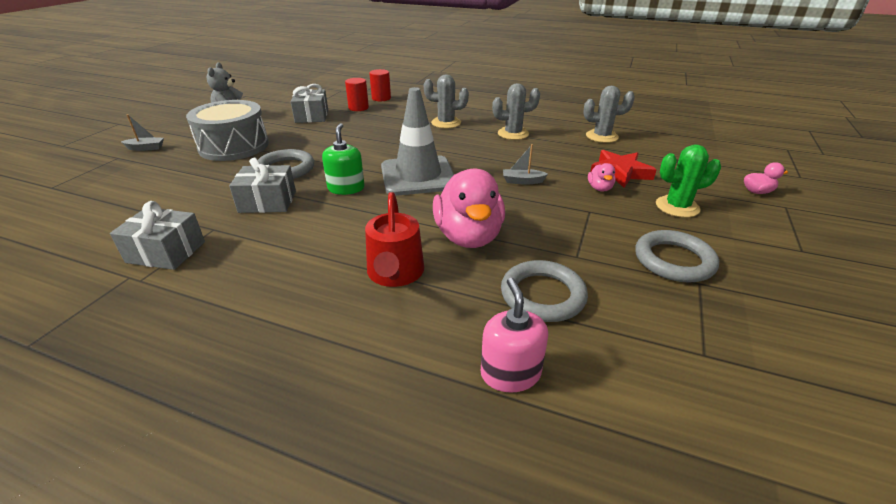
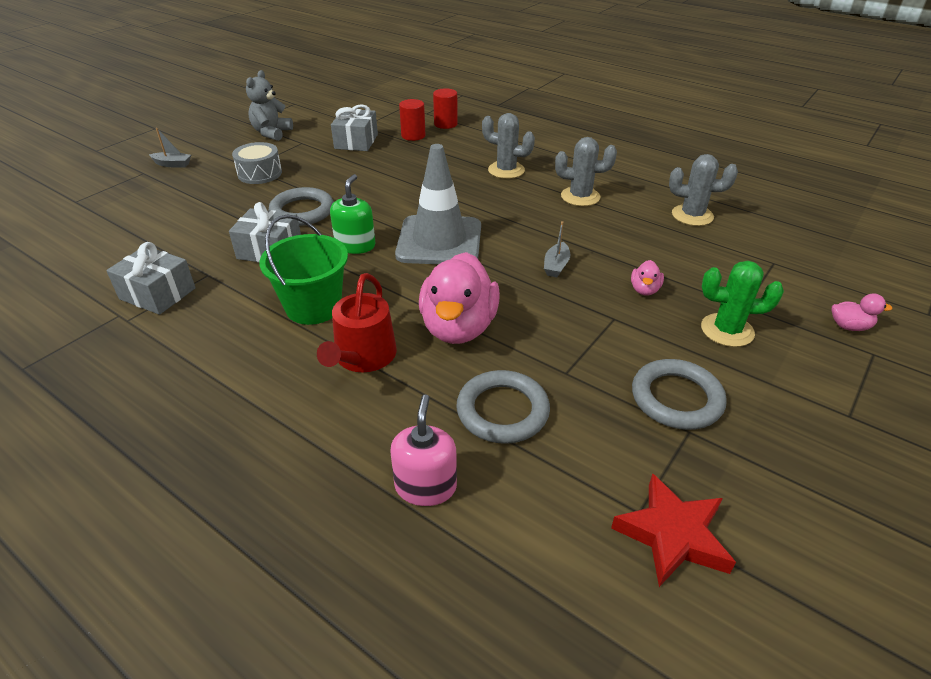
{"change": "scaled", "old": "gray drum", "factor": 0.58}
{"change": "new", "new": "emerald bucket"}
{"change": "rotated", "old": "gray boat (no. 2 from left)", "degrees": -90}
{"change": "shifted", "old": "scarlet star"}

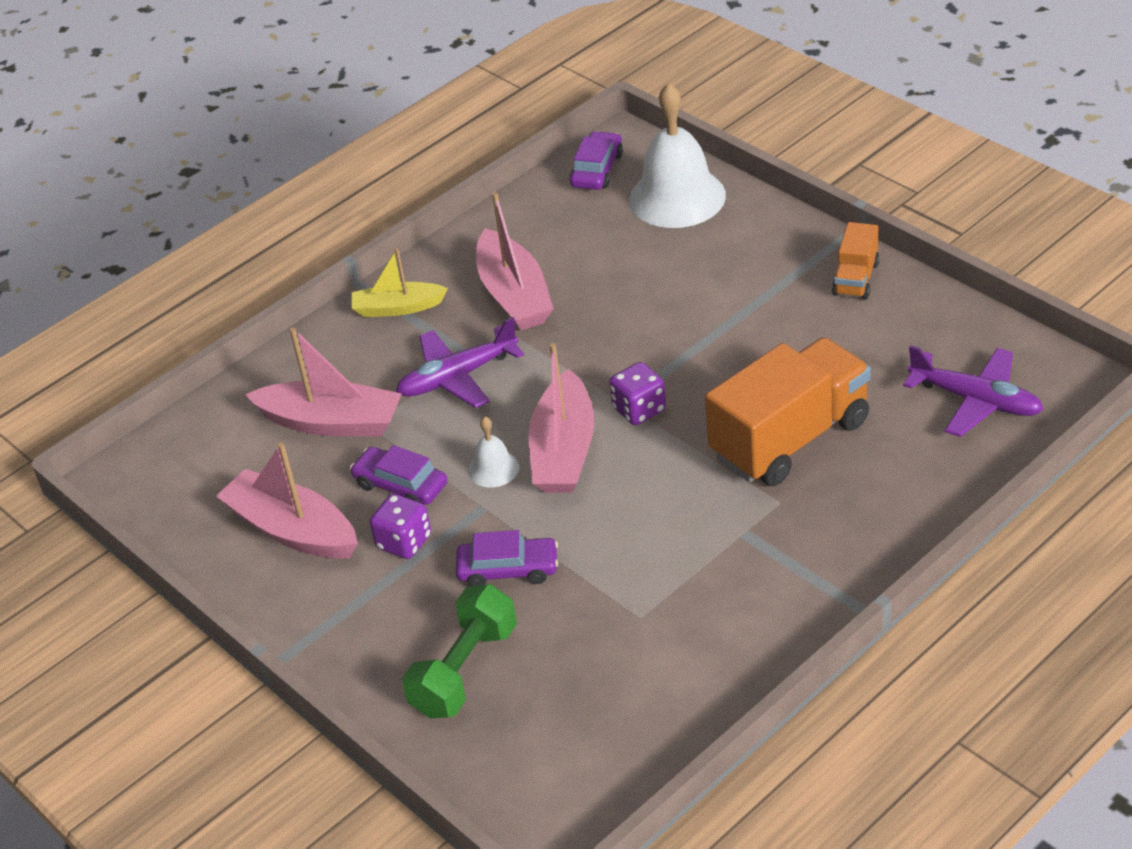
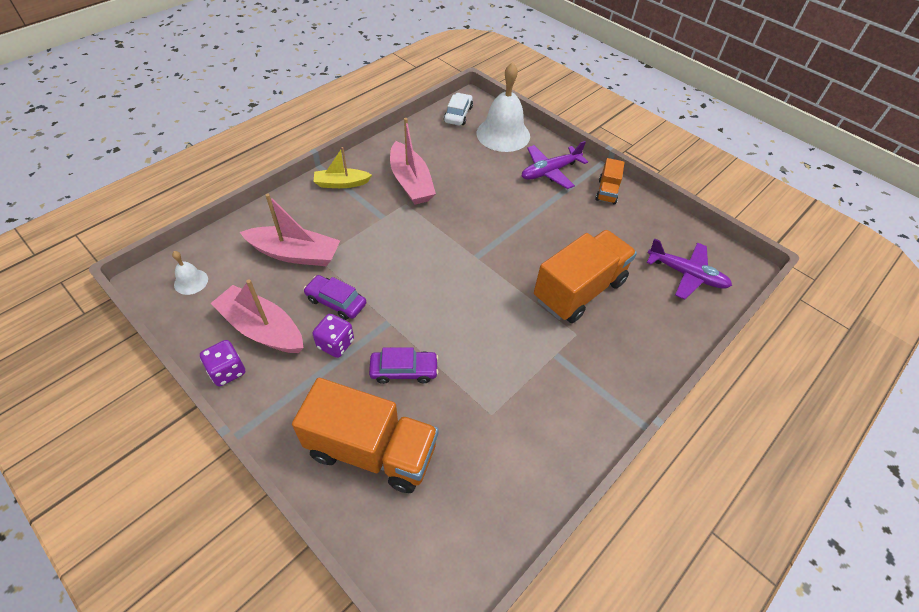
{"change": "shifted", "old": "pure white hand bell (no. 1 from left)"}
{"change": "shifted", "old": "violet dice (no. 2 from left in the first image)", "new": "violet dice (no. 1 from left)"}
{"change": "swapped", "old": "emerald hand weight", "new": "orange toy truck (no. 1 from left)"}
{"change": "repainted", "old": "violet automobile (no. 3 from left)", "new": "pure white automobile"}
{"change": "shifted", "old": "violet plane (no. 1 from left)"}
{"change": "gone", "old": "rose-pink boat (no. 4 from left)"}

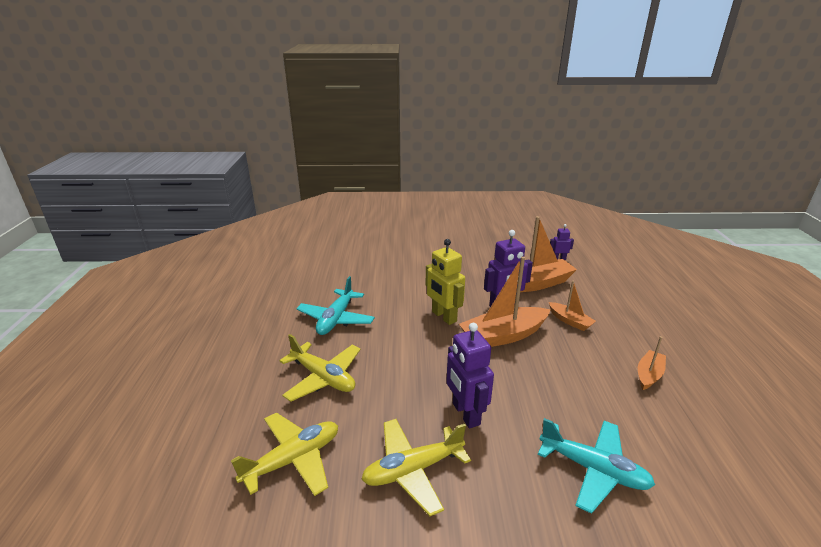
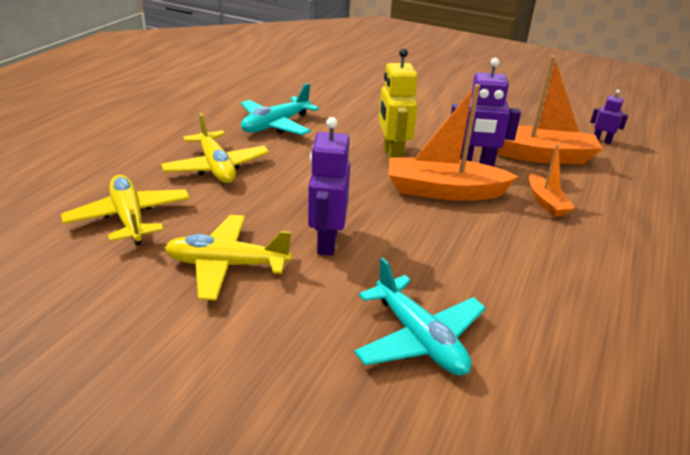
{"change": "rotated", "old": "golden plane (no. 1 from left)", "degrees": -105}
{"change": "gone", "old": "orange boat (no. 4 from left)"}

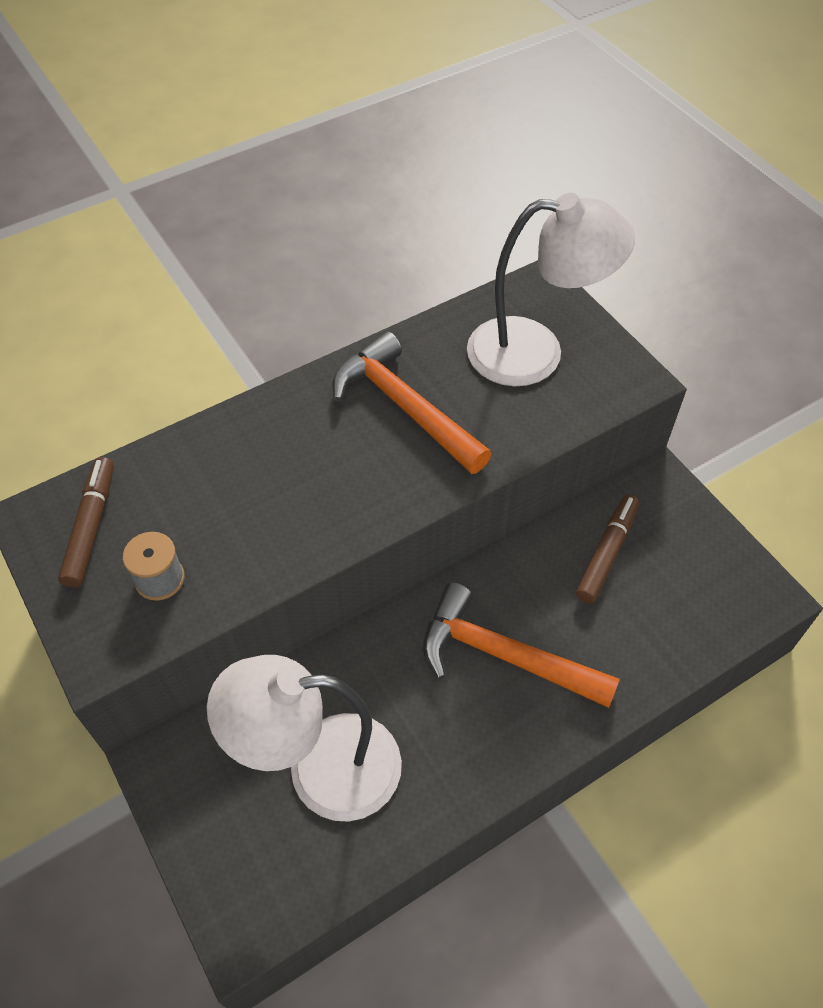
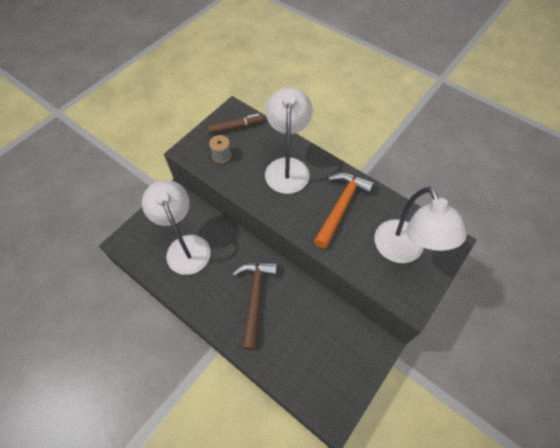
{"change": "repainted", "old": "orange carpenter's hammer (no. 2 from left)", "new": "dark brown carpenter's hammer"}
{"change": "new", "new": "pure white lamp (no. 2 from left)"}
{"change": "gone", "old": "dark brown marker pen (no. 2 from left)"}

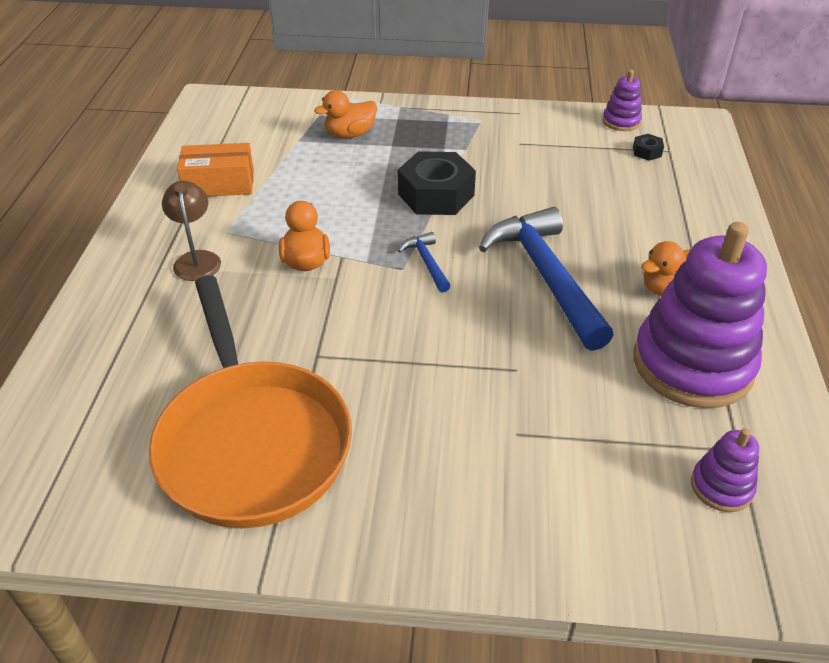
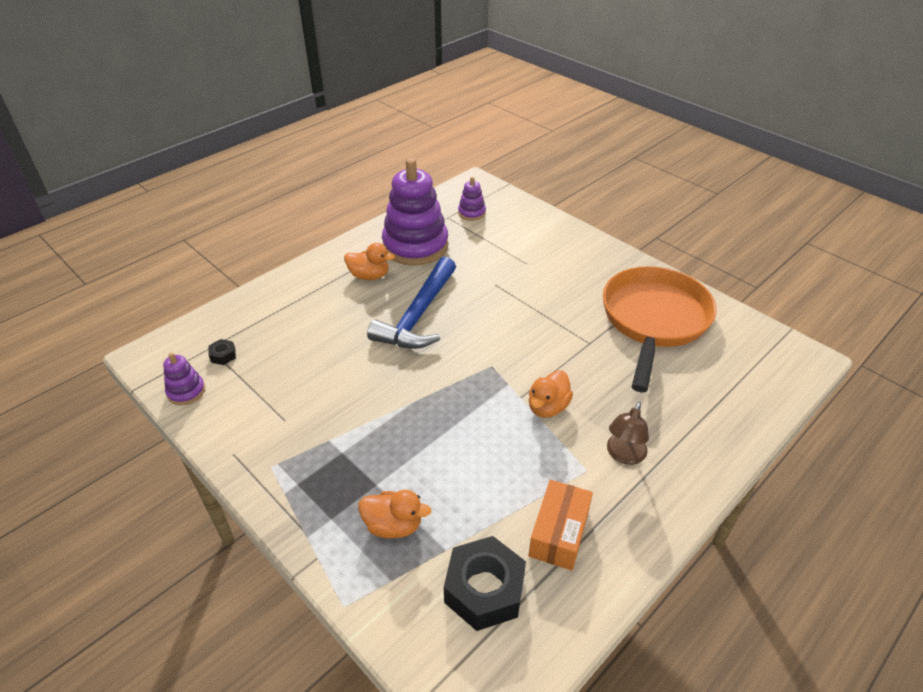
{"change": "shifted", "old": "ebony nut (no. 1 from left in the first image)", "new": "ebony nut (no. 2 from left)"}
{"change": "rotated", "old": "orange package", "degrees": 75}
{"change": "gone", "old": "blue carpenter's hammer (no. 1 from left)"}

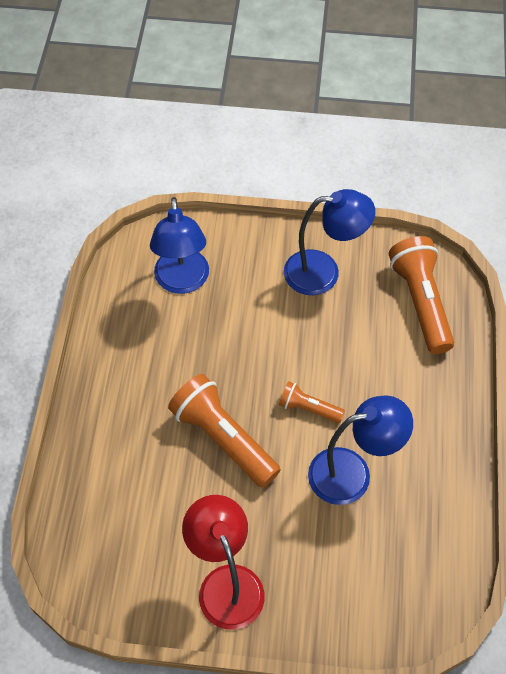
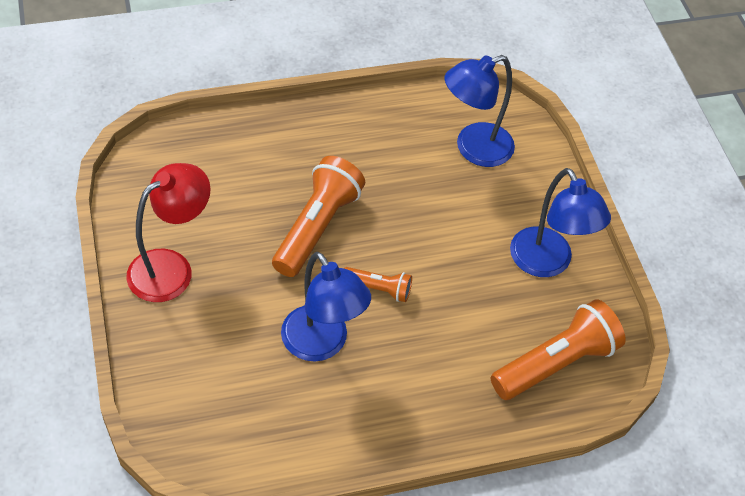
{"change": "rotated", "old": "orange torch (no. 2 from left)", "degrees": 105}

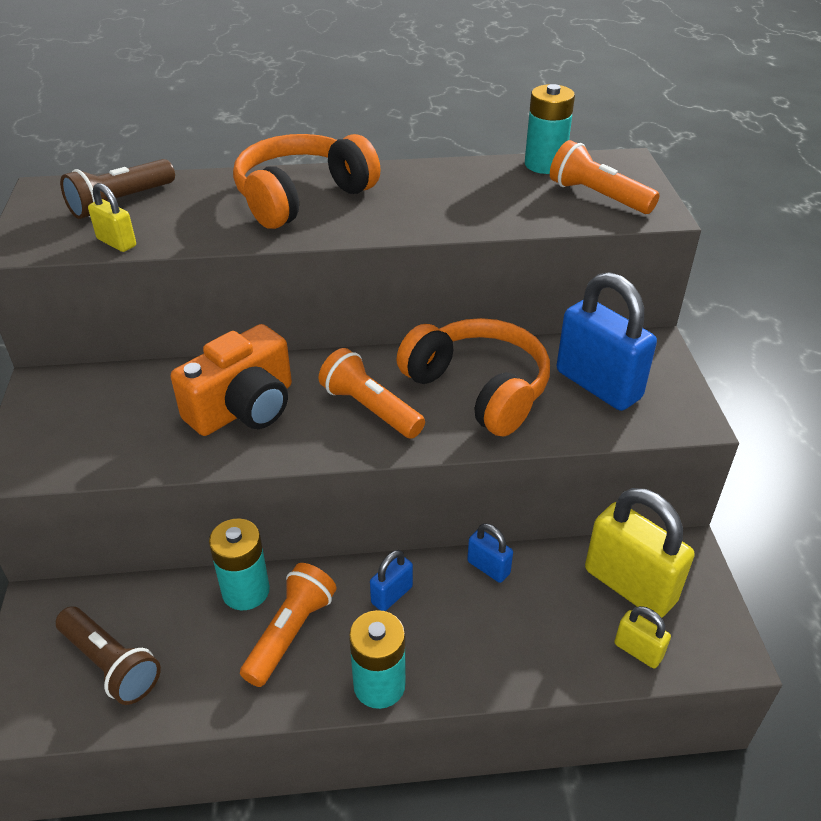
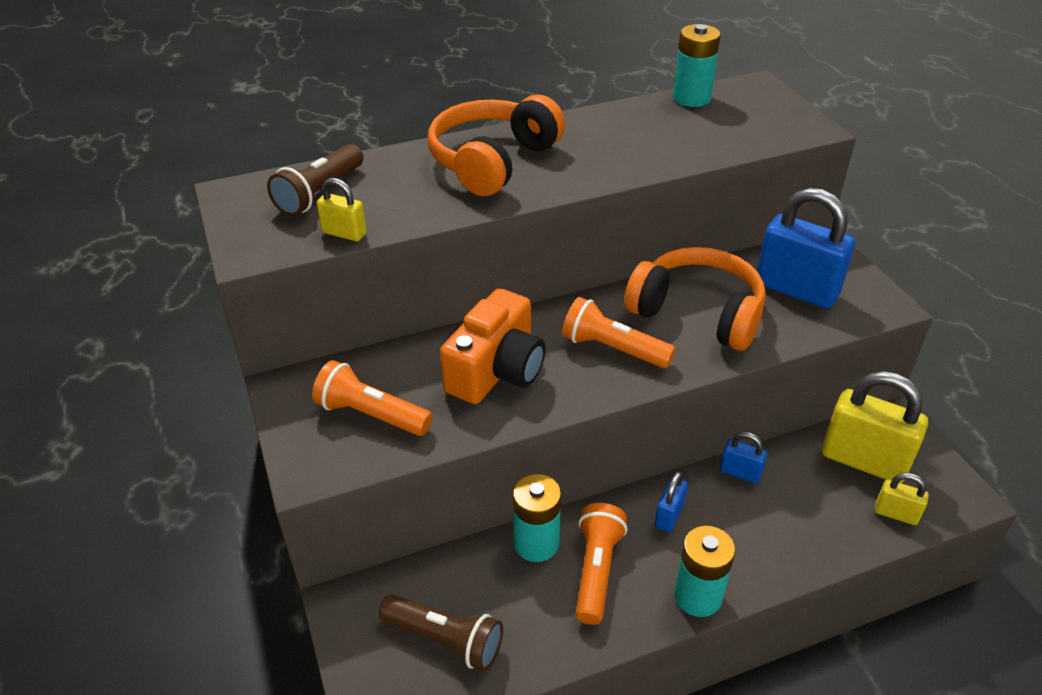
{"change": "shifted", "old": "orange torch (no. 3 from left in the first image)", "new": "orange torch (no. 1 from left)"}

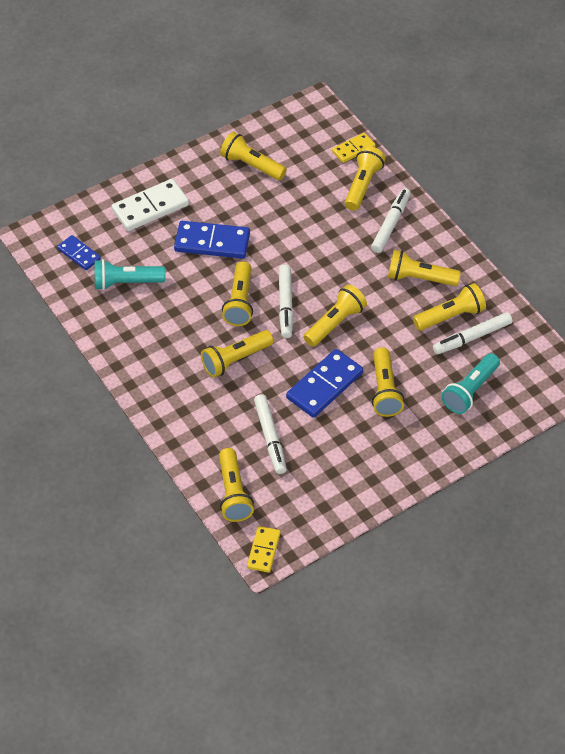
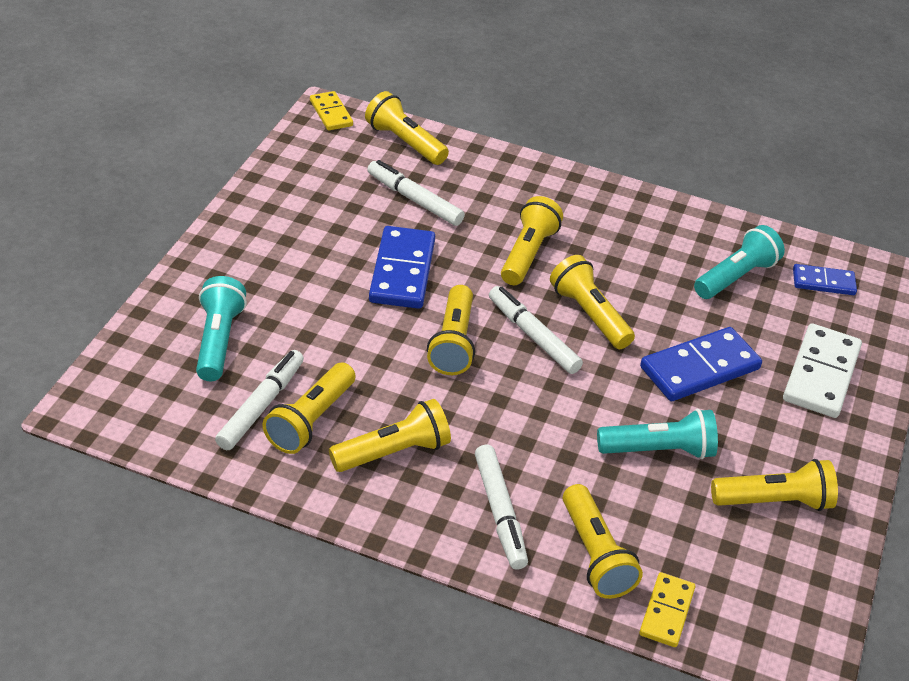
{"change": "new", "new": "turquoise torch (no. 2 from left)"}
{"change": "gone", "old": "golden torch (no. 7 from left)"}

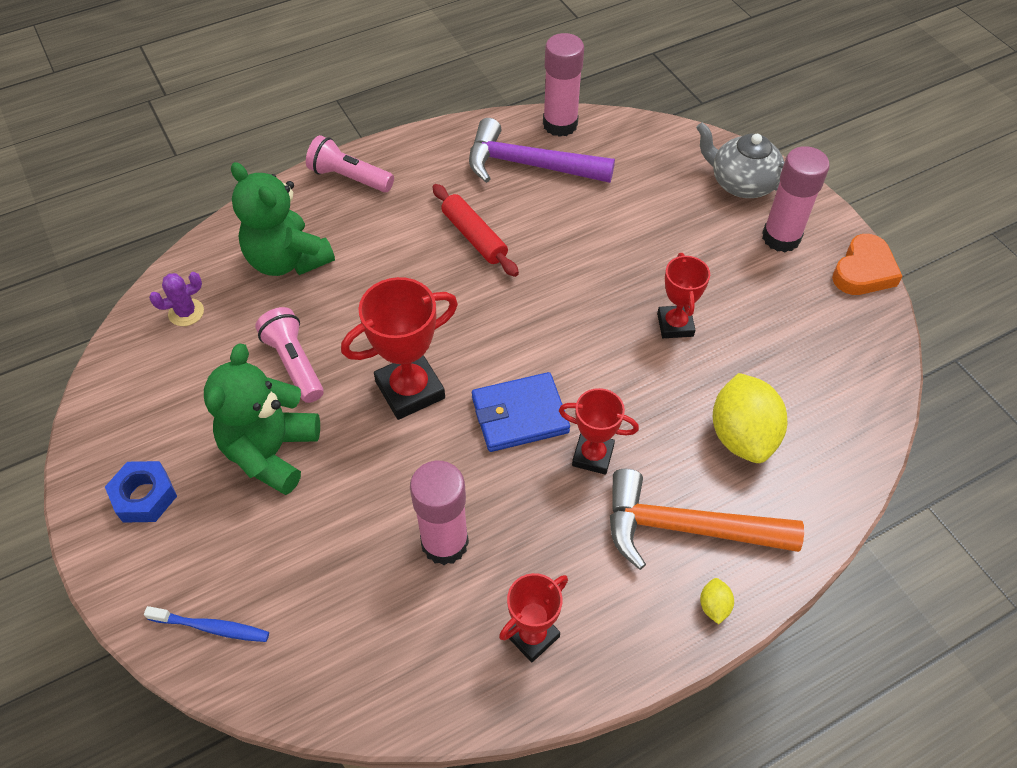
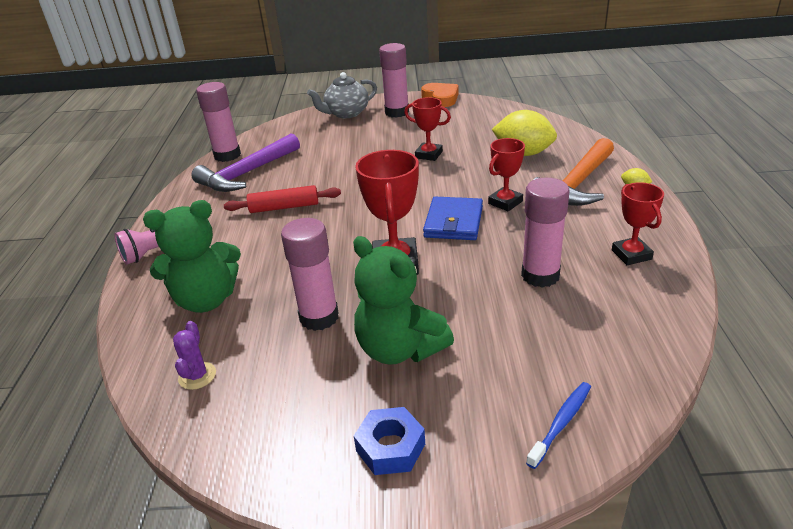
{"change": "swapped", "old": "rose-pink torch (no. 1 from left)", "new": "rose-pink glue stick (no. 2 from left)"}

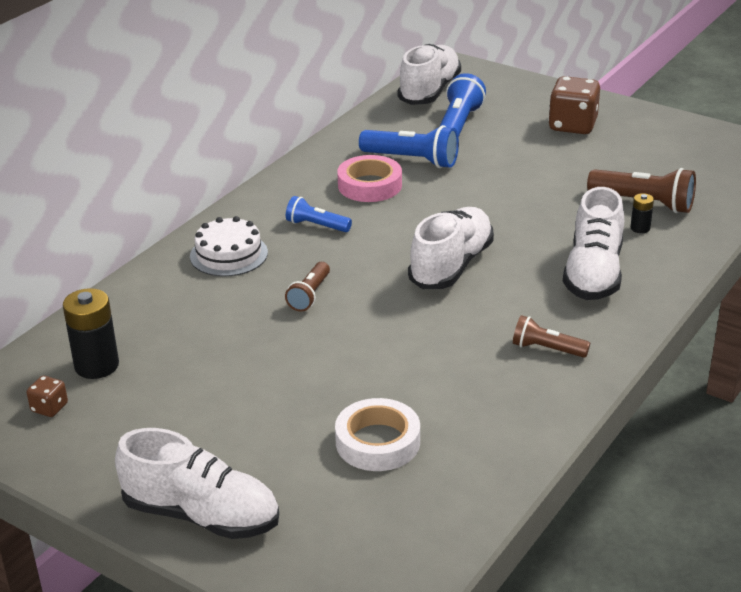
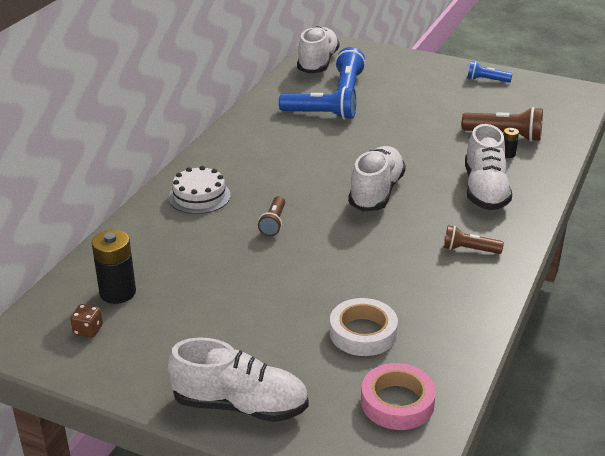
{"change": "shifted", "old": "rose-pink tape"}
{"change": "shifted", "old": "blue torch (no. 1 from left in the first image)", "new": "blue torch (no. 3 from left)"}
{"change": "gone", "old": "dark brown dice (no. 2 from left)"}

